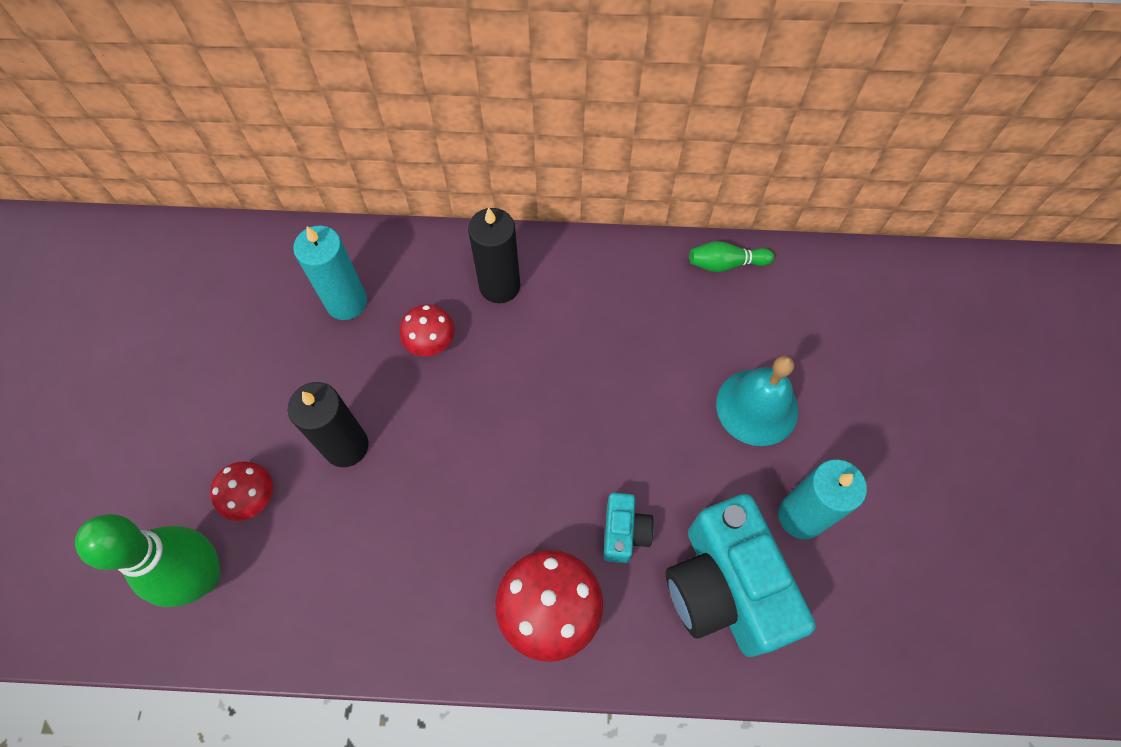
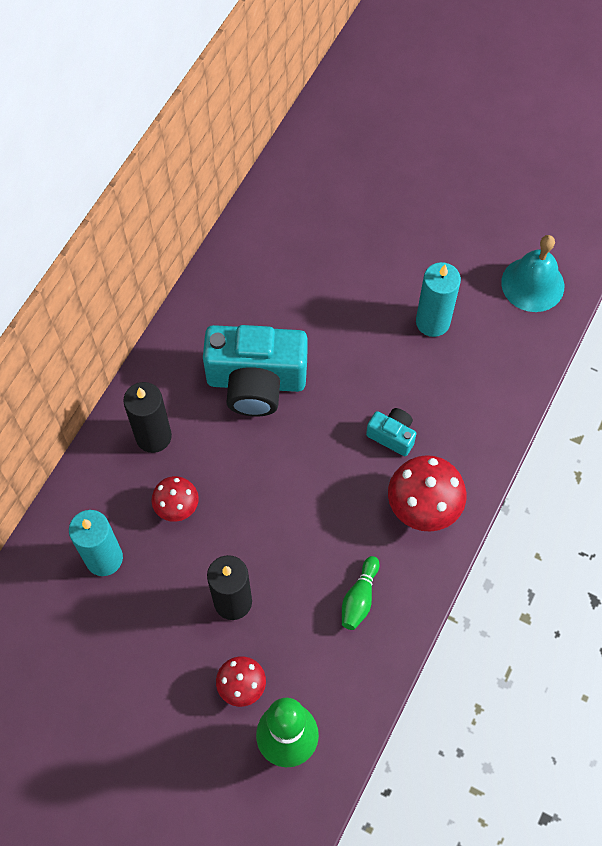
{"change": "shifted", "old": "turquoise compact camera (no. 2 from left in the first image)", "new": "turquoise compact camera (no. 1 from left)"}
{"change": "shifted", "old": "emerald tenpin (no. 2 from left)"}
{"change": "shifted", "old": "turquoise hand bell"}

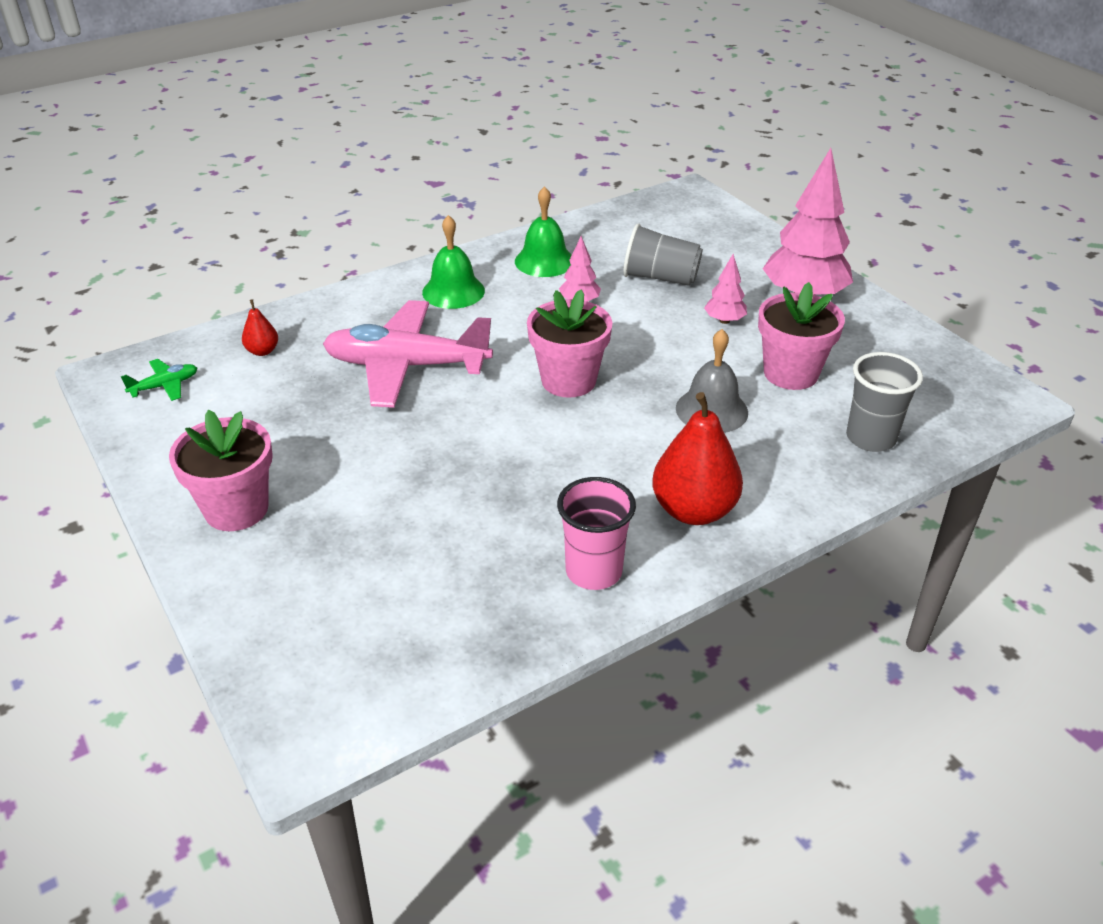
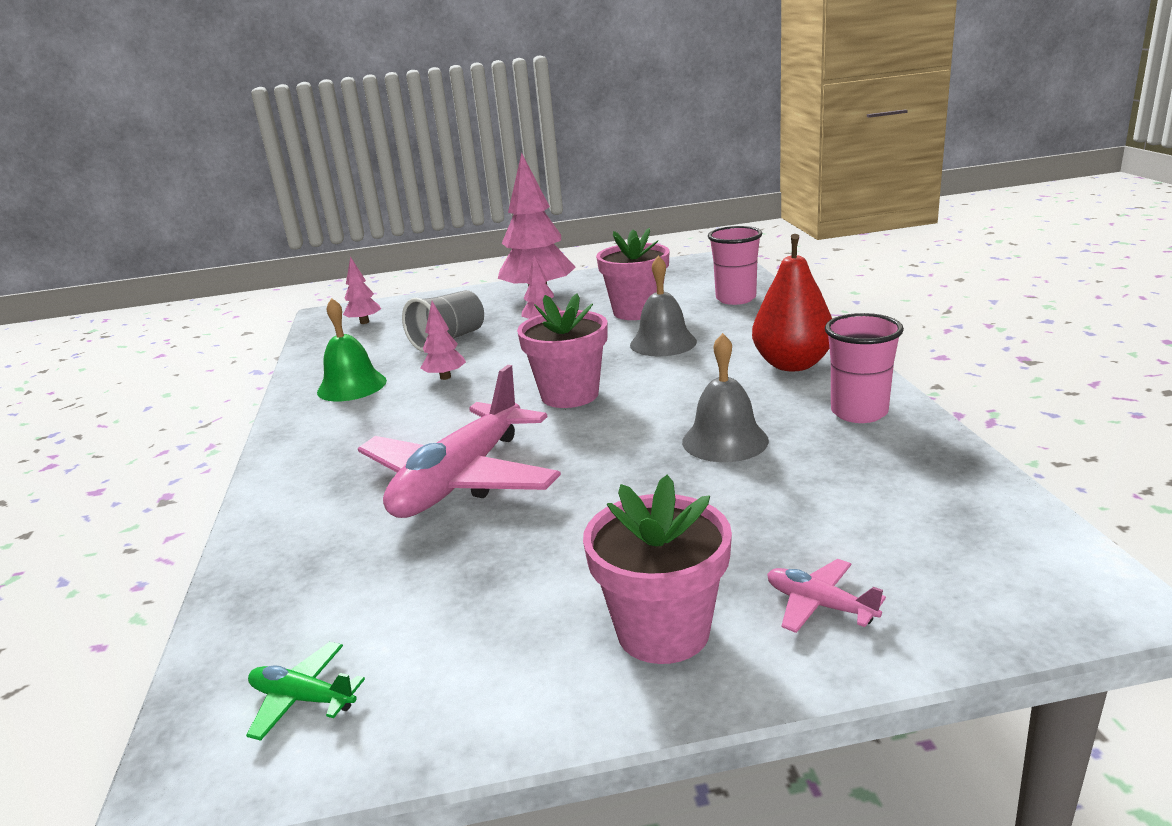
{"change": "rotated", "old": "emerald plane", "degrees": -60}
{"change": "new", "new": "rose-pink tree (no. 1 from left)"}
{"change": "new", "new": "gray hand bell (no. 2 from left)"}
{"change": "repainted", "old": "gray cup (no. 2 from left)", "new": "rose-pink cup (no. 1 from left)"}
{"change": "new", "new": "rose-pink plane (no. 2 from left)"}
{"change": "gone", "old": "scarlet pear (no. 1 from left)"}
{"change": "gone", "old": "emerald hand bell (no. 1 from left)"}

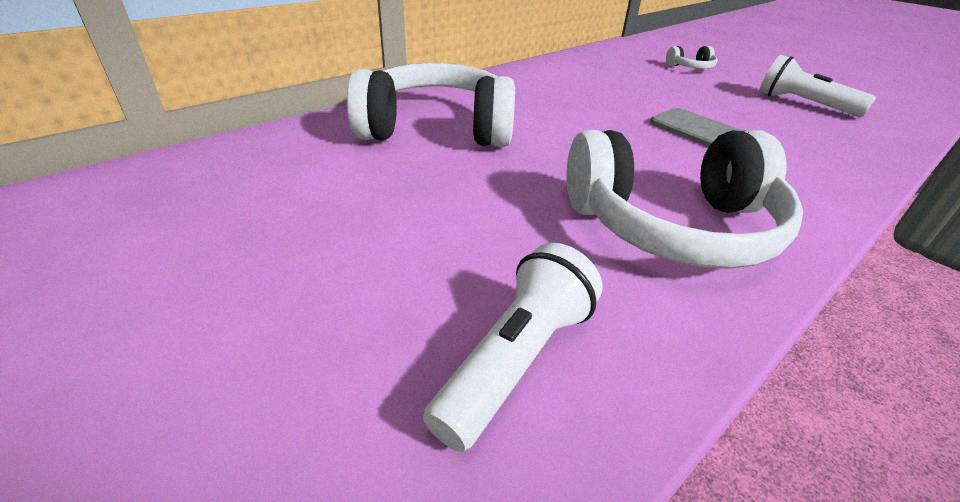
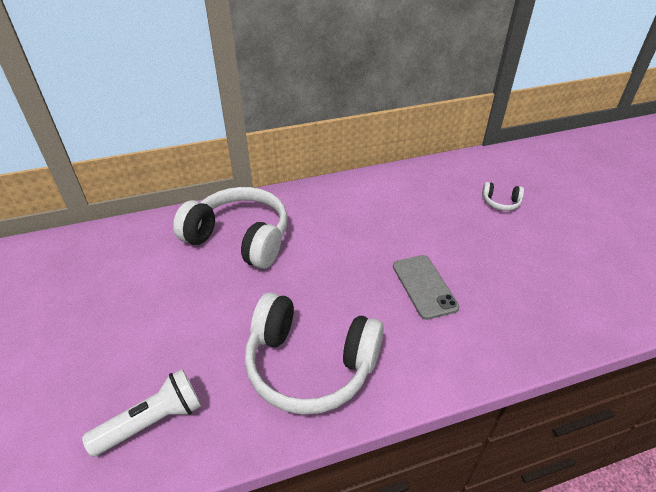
{"change": "gone", "old": "pure white torch (no. 2 from left)"}

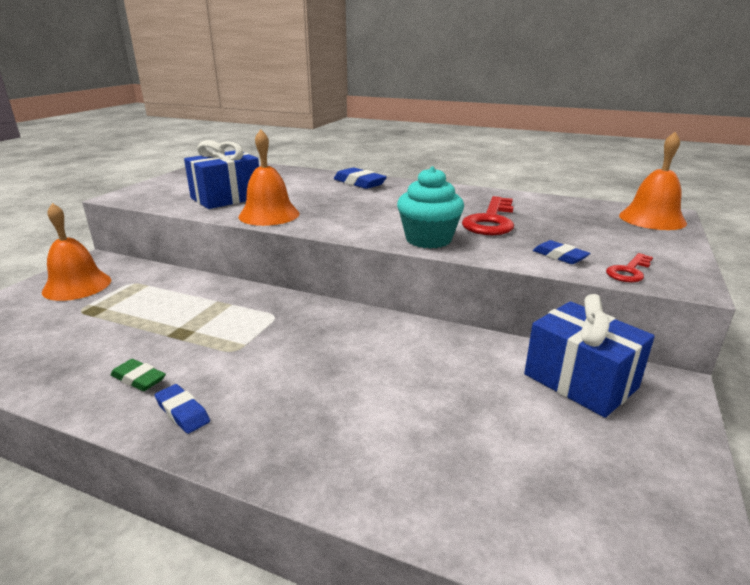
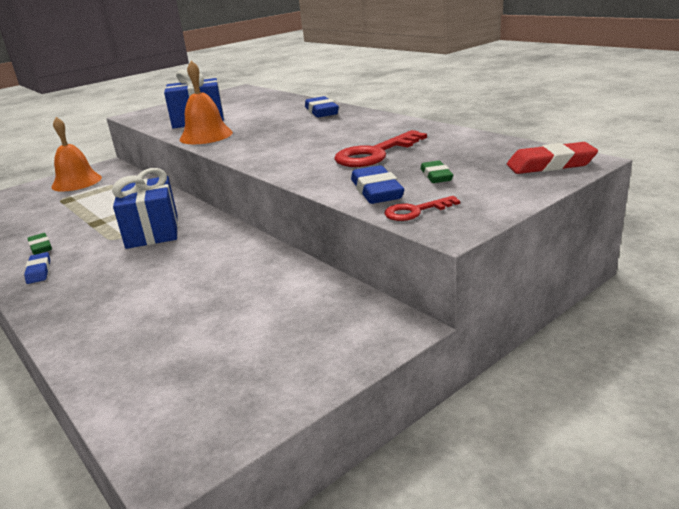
{"change": "shifted", "old": "blue wrapped gift (no. 2 from left in the first image)", "new": "blue wrapped gift (no. 1 from left)"}
{"change": "scaled", "old": "blue pencil eraser (no. 3 from left)", "factor": 1.59}
{"change": "new", "new": "emerald pencil eraser (no. 2 from left)"}
{"change": "swapped", "old": "orange hand bell (no. 3 from left)", "new": "scarlet pencil eraser"}
{"change": "gone", "old": "turquoise muffin"}

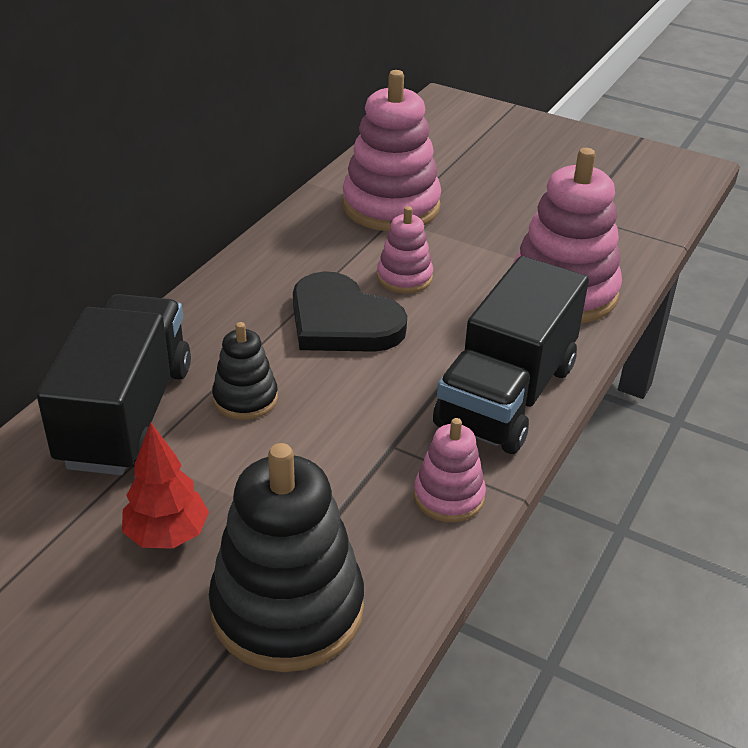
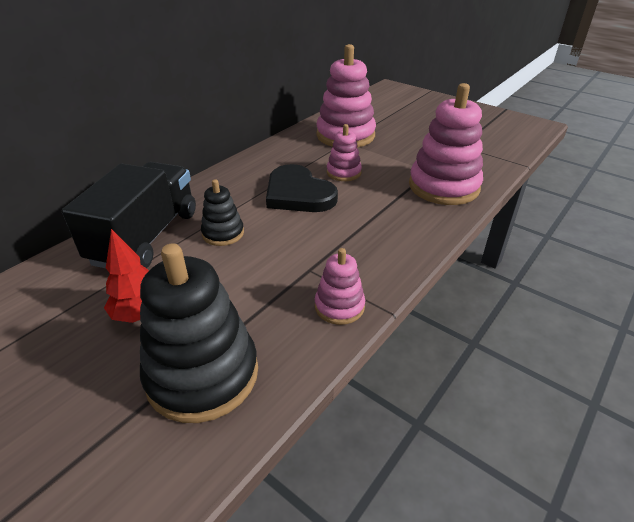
{"change": "gone", "old": "ebony toy truck (no. 2 from left)"}

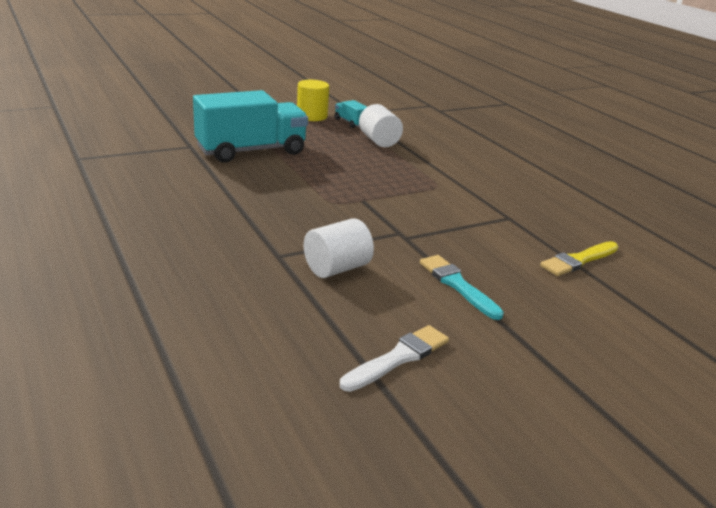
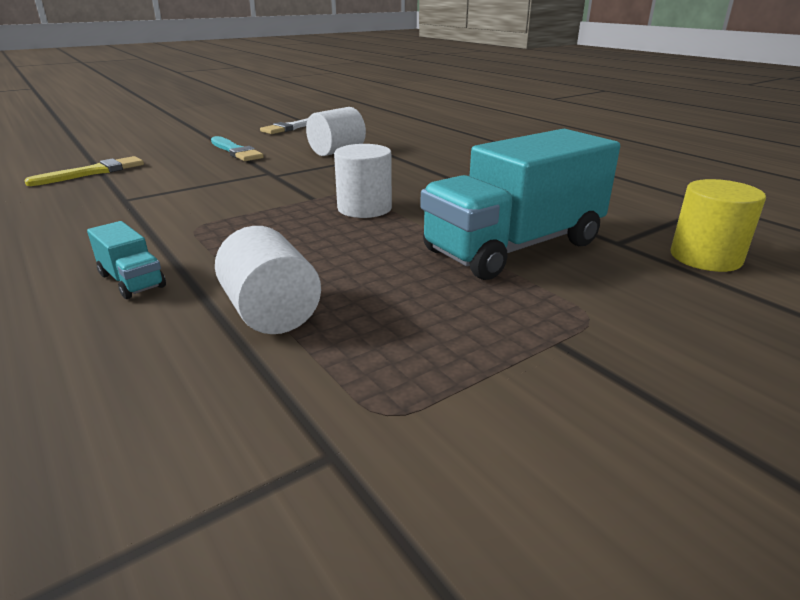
{"change": "shifted", "old": "turquoise toy truck (no. 2 from left in the first image)", "new": "turquoise toy truck (no. 1 from left)"}
{"change": "new", "new": "pure white solid cylinder (no. 3 from left)"}
{"change": "shifted", "old": "golden solid cylinder"}

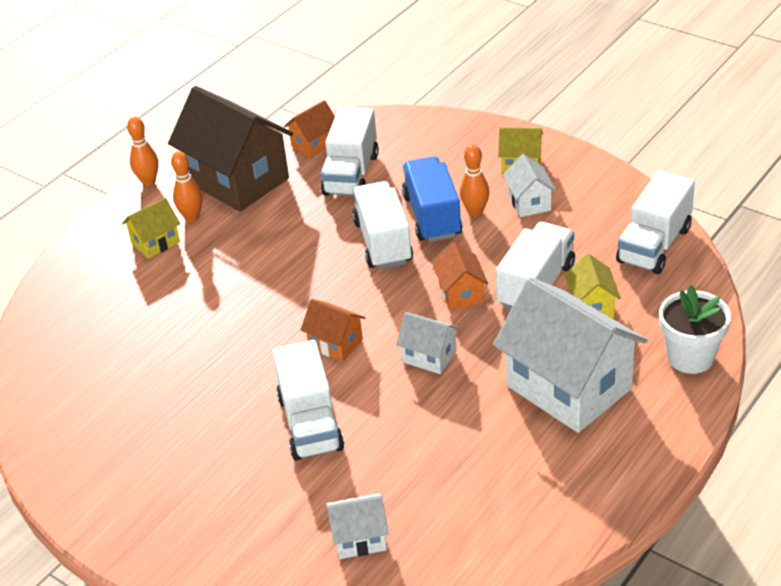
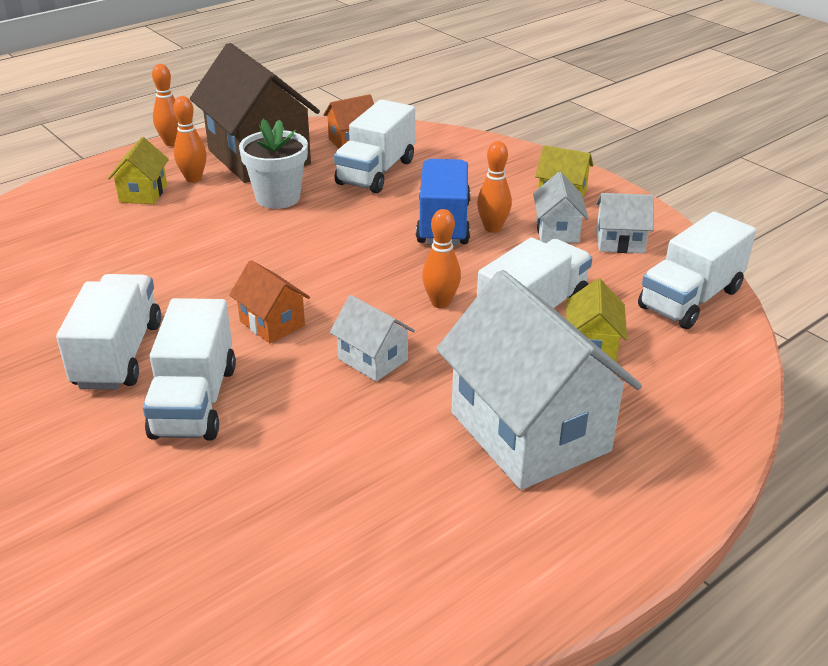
{"change": "shifted", "old": "pure white toy truck (no. 3 from left in the first image)", "new": "pure white toy truck (no. 1 from left)"}
{"change": "rotated", "old": "golden toy house (no. 1 from left)", "degrees": -60}
{"change": "shifted", "old": "pure white flower pot"}
{"change": "swapped", "old": "orange toy house (no. 3 from left)", "new": "orange tenpin (no. 3 from left)"}
{"change": "shifted", "old": "pure white toy house (no. 1 from left in the first image)", "new": "pure white toy house (no. 4 from left)"}

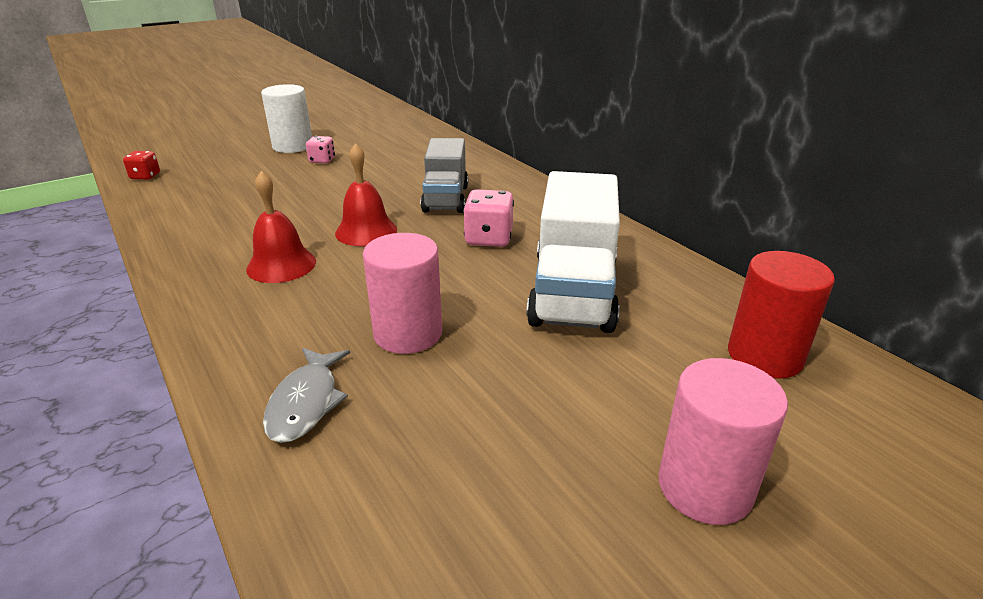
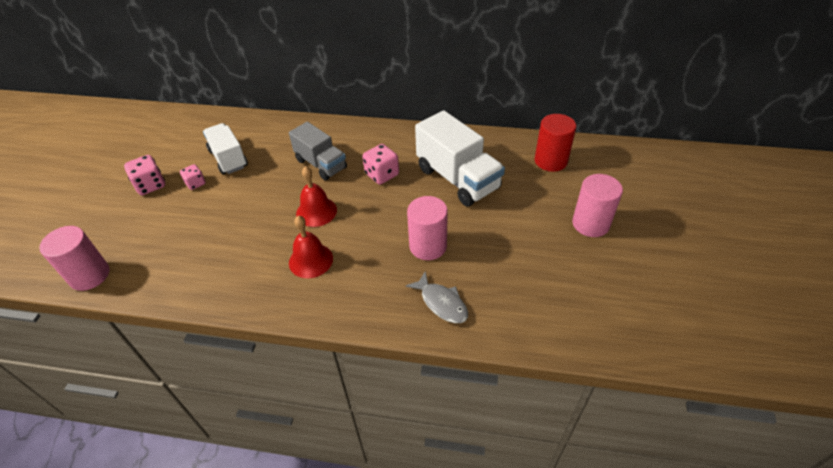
{"change": "swapped", "old": "scarlet dice", "new": "rose-pink solid cylinder (no. 1 from left)"}
{"change": "swapped", "old": "pure white solid cylinder", "new": "rose-pink dice (no. 1 from left)"}
{"change": "new", "new": "pure white toy truck (no. 1 from left)"}

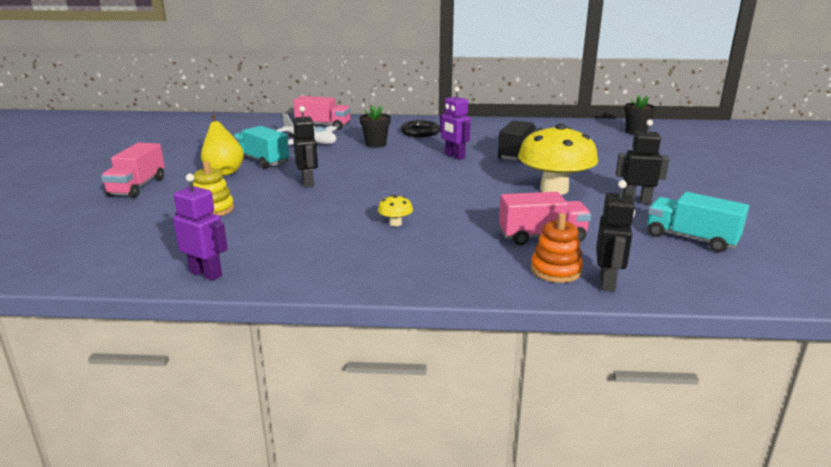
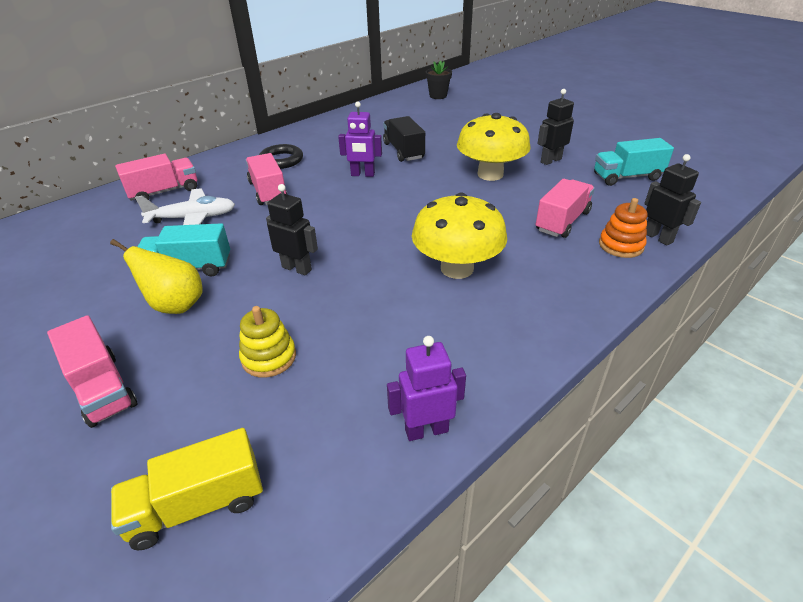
{"change": "new", "new": "golden toy truck"}
{"change": "swapped", "old": "ebony flower pot (no. 1 from left)", "new": "rose-pink toy truck (no. 3 from left)"}
{"change": "scaled", "old": "golden mushroom (no. 1 from left)", "factor": 2.48}

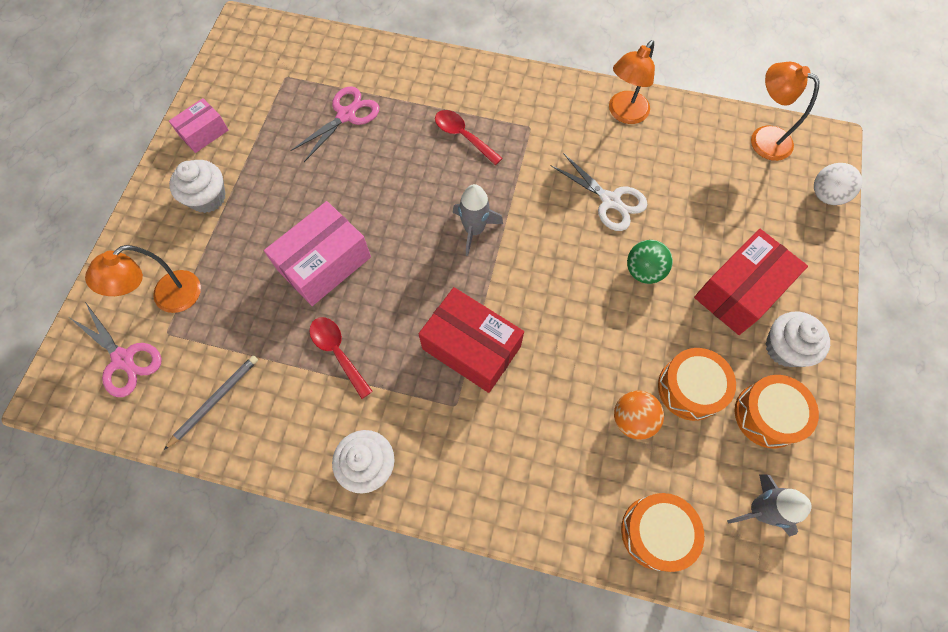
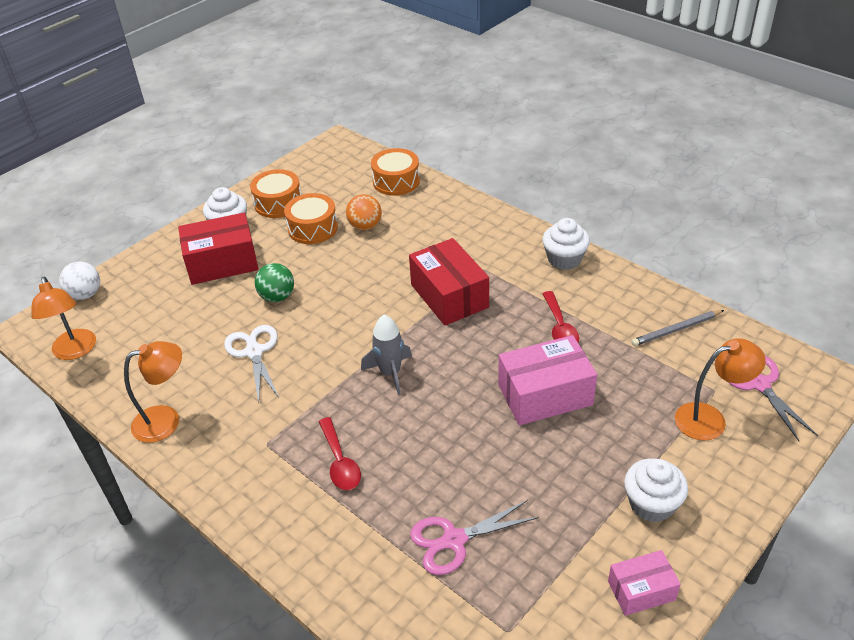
{"change": "gone", "old": "gray toy rocket (no. 2 from left)"}

